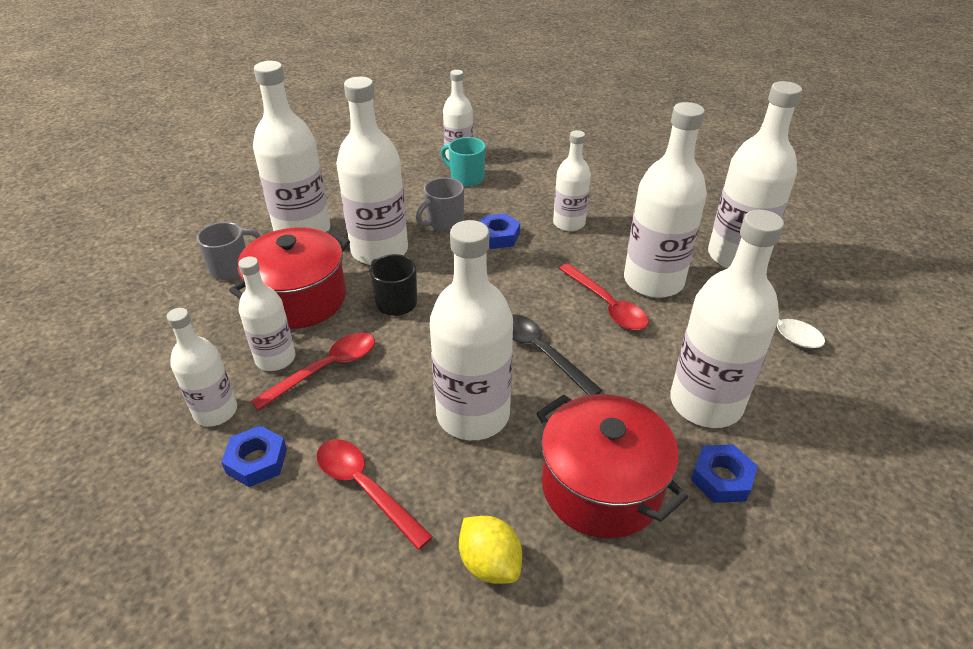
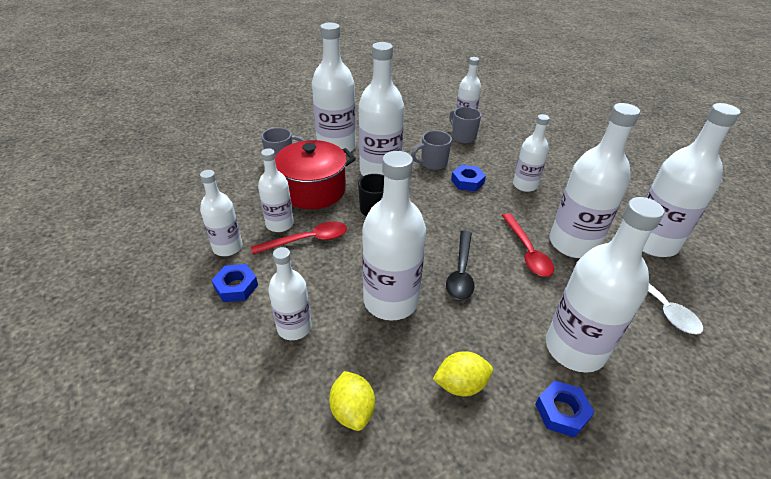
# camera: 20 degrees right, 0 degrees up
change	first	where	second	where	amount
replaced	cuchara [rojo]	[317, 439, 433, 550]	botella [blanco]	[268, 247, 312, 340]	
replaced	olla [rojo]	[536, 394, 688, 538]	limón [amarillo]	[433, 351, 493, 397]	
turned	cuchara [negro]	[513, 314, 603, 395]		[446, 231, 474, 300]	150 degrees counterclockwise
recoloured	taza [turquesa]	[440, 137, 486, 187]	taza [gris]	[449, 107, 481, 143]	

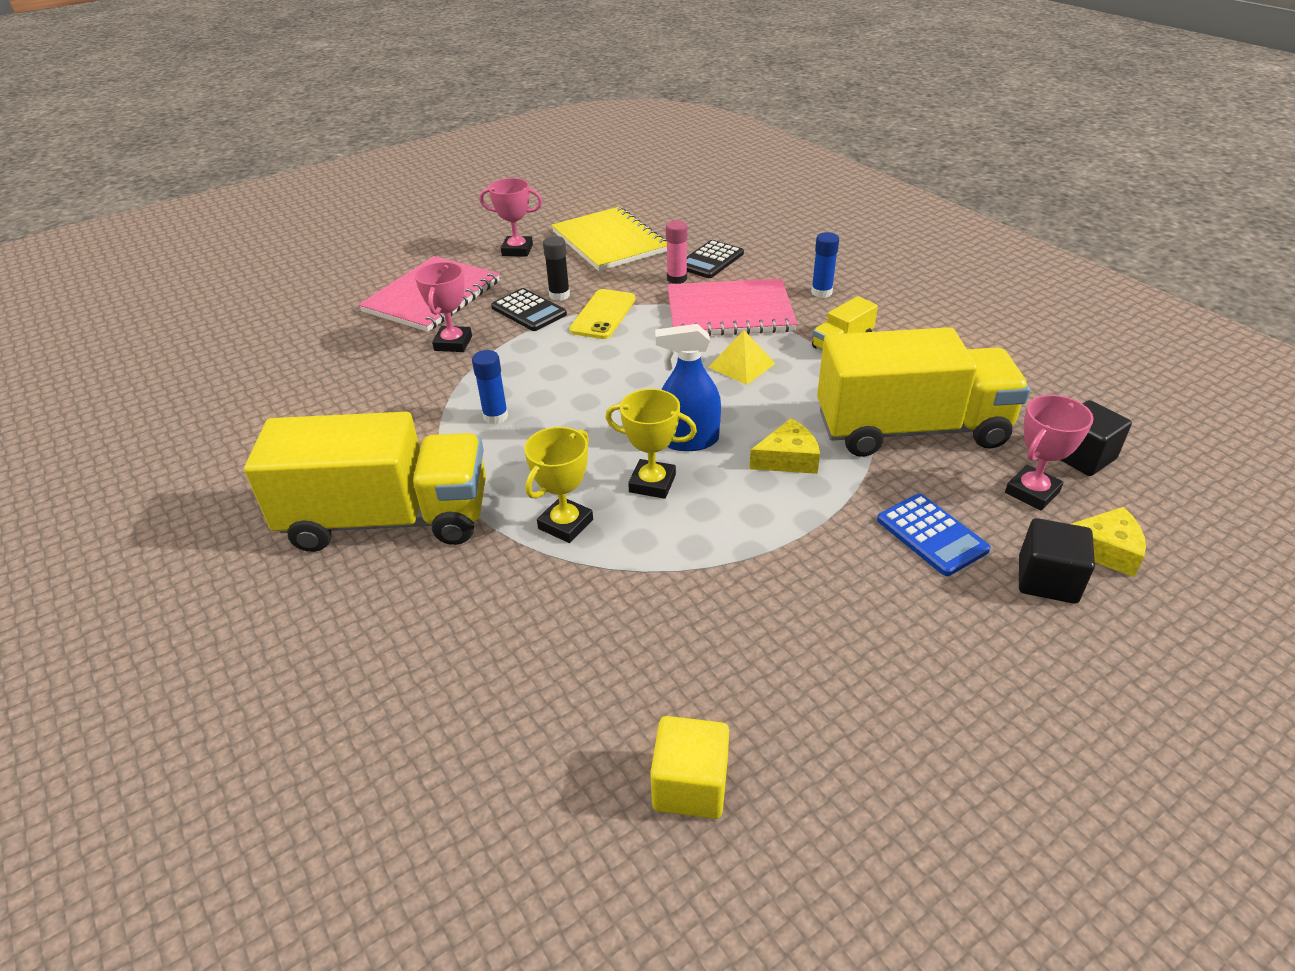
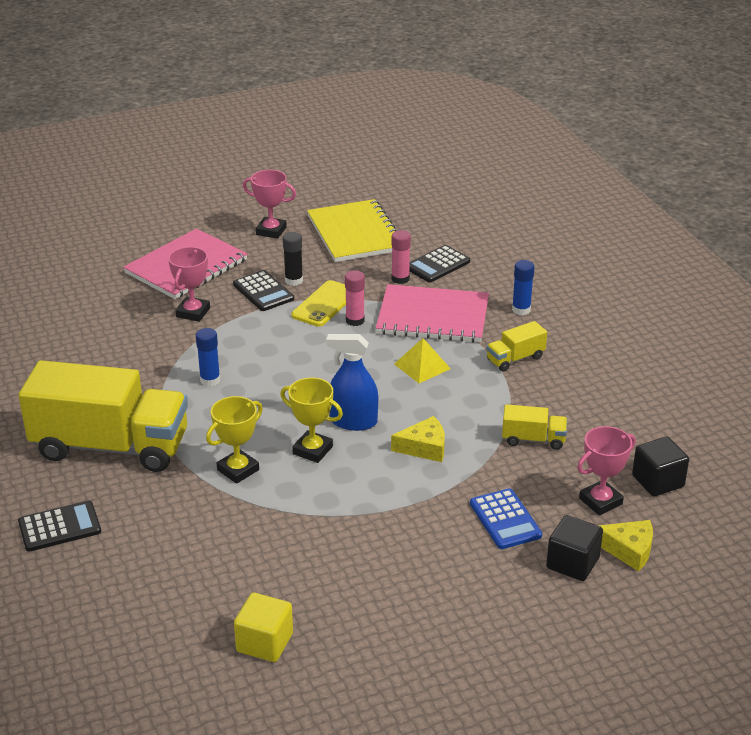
# camera: 10 degrees right, 5 degrees down
change	first	where	second	where	amount
added			calculadora [negro]	[18, 501, 101, 552]	
added			barra de pegamento [rosa]	[345, 270, 365, 326]	
resized	camión [amarillo]	[817, 327, 1030, 457]		[502, 404, 567, 450]	x0.42

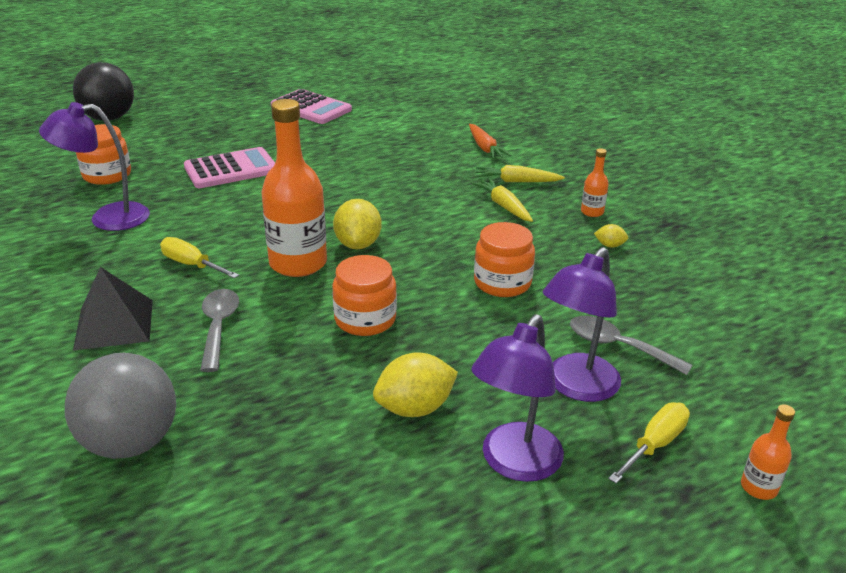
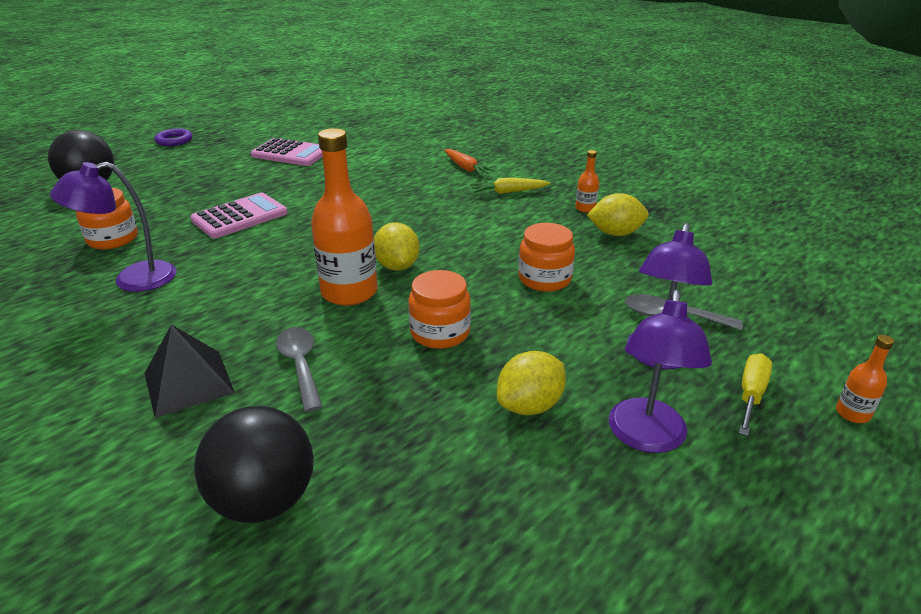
# camera: 15 degrees left, 0 degrees up
change	first	where	second	where	amount
added			anillo [morado]	[155, 128, 192, 146]	
recoloured	pelota [gris]	[65, 353, 176, 459]	pelota [negro]	[194, 406, 314, 523]	
resized	limón [amarillo]	[594, 224, 628, 248]		[587, 193, 649, 236]	x2.04
removed	destornillador [amarillo]	[160, 237, 239, 278]			
removed	zanahoria [amarillo]	[472, 178, 533, 222]			

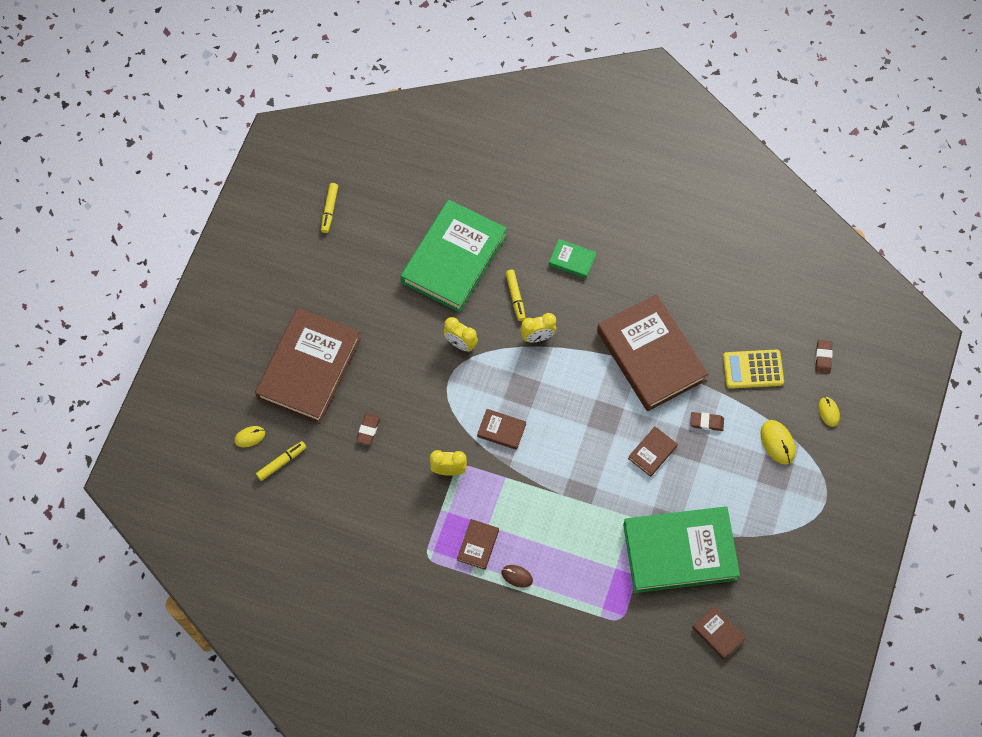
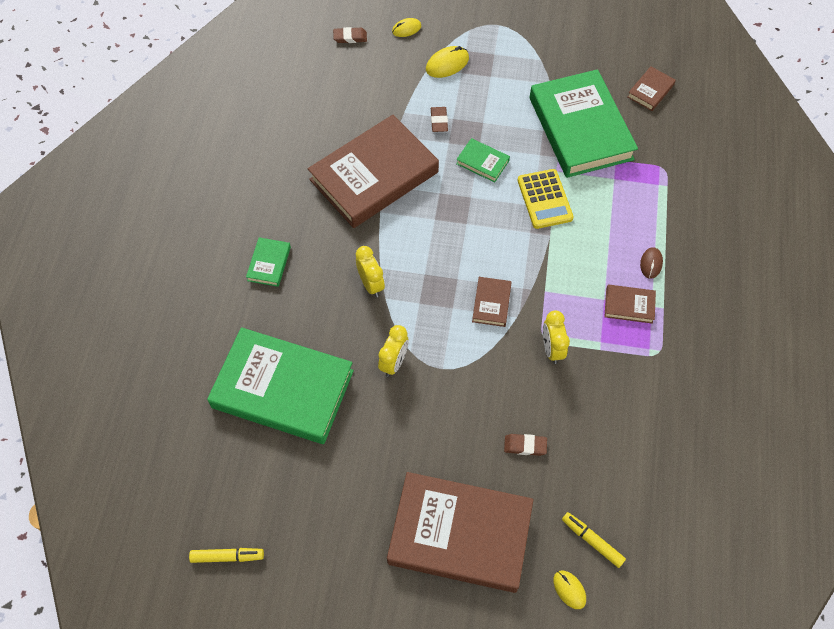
# camera: 100 degrees left, 5 degrees down
change	first	where	second	where	amount
recoloured	libro [marrón]	[628, 427, 678, 477]	libro [verde]	[456, 138, 510, 183]	
moved	calculadora [amarillo]	[723, 349, 784, 389]		[518, 169, 574, 229]	
removed	rotulador [amarillo]	[506, 270, 526, 321]			

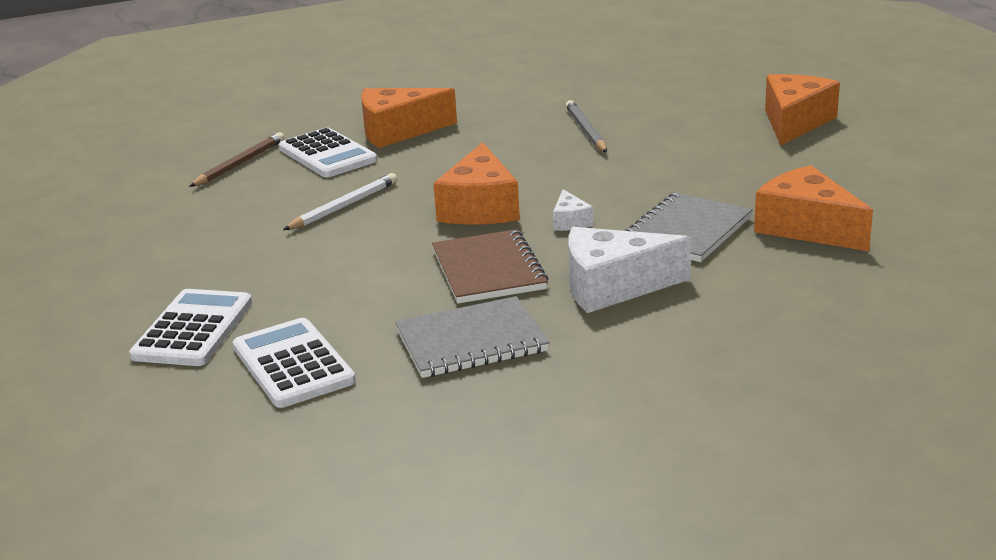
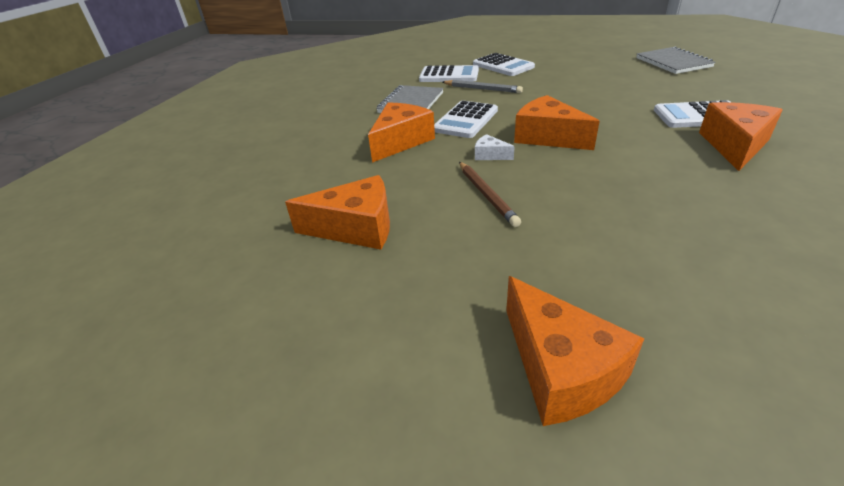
# camera: 130 degrees right, 10 degrees up
change	first	where	second	where	amount
recoloured	queso [blanco]	[568, 227, 692, 313]	queso [naranja]	[368, 103, 435, 163]	
replaced	cuaderno [marrón]	[432, 229, 548, 304]	calculadora [blanco]	[434, 101, 498, 138]	
moved	lápiz [gris]	[565, 100, 607, 153]		[442, 80, 523, 93]	
moved	lápiz [marrón]	[189, 132, 285, 187]		[459, 162, 521, 227]	
moved	cuaderno [gris]	[624, 192, 752, 262]		[636, 47, 716, 74]	
removed	lápiz [blanco]	[283, 173, 397, 230]			

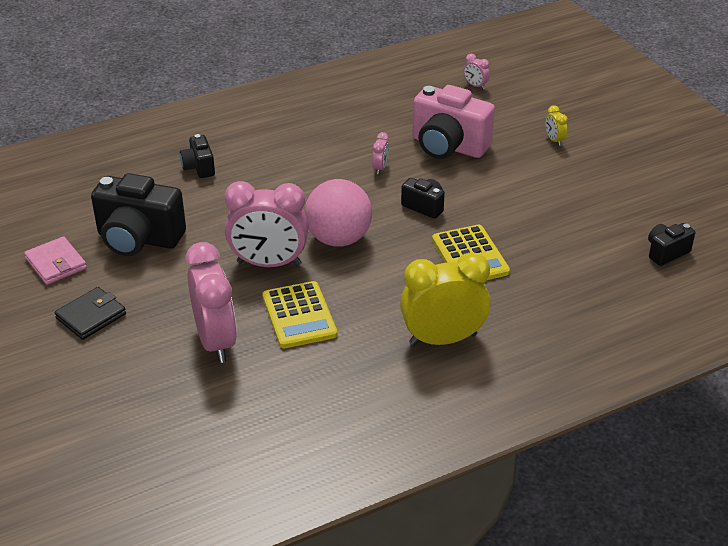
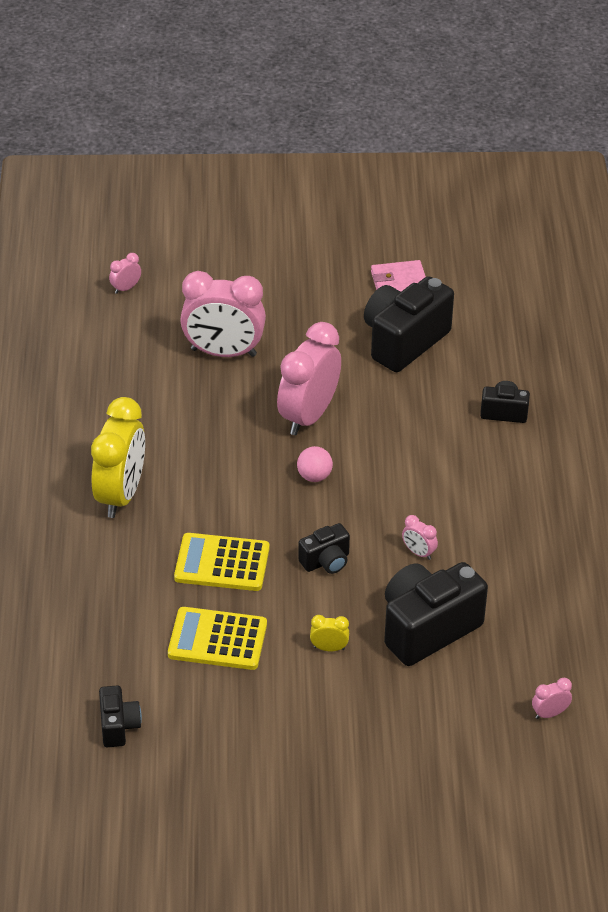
# camera: 115 degrees right, 5 degrees up
change	first	where	second	where	amount
added			despertador [rosa]	[109, 253, 141, 294]	
moved	calculadora [amarillo]	[262, 281, 337, 348]		[168, 607, 267, 670]	
resized	pelota [rosa]	[305, 179, 372, 247]		[297, 446, 333, 482]	x0.48
moved	despertador [amarillo]	[545, 105, 568, 146]		[310, 615, 349, 651]	
recoloured	cámara [rosa]	[412, 85, 495, 159]	cámara [negro]	[384, 562, 488, 666]	
removed	cartera [negro]	[55, 287, 126, 340]			

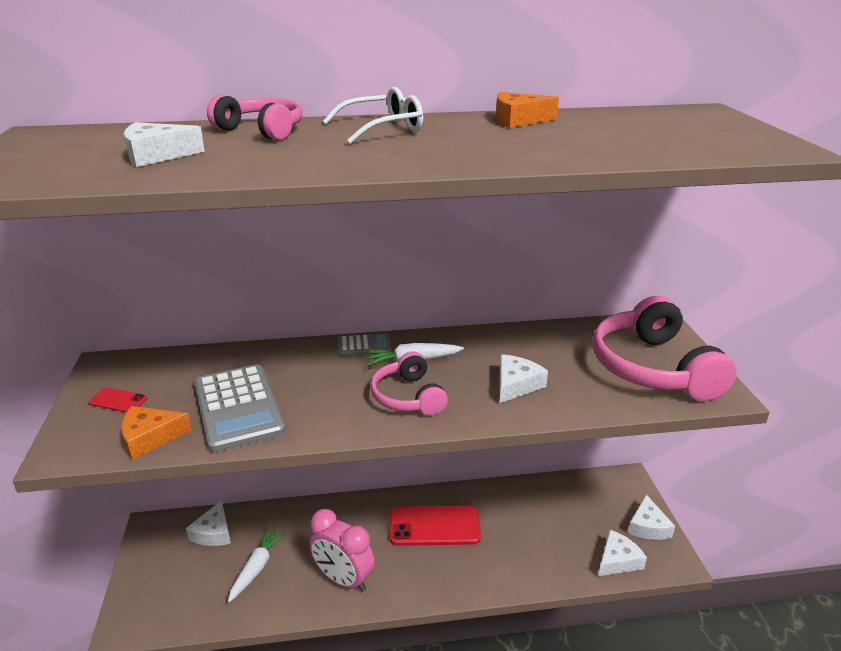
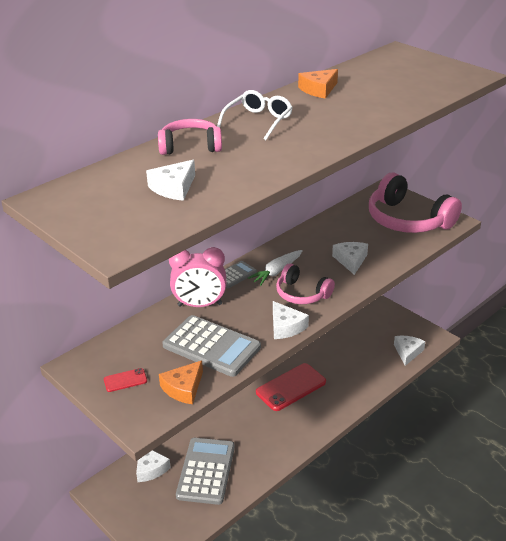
# camera: 35 degrees left, 5 degrees up
change	first	where	second	where	amount
moved	despertador [rosa]	[309, 509, 375, 592]		[169, 247, 226, 307]	
replaced	zanahoria [blanco]	[228, 528, 286, 602]	calculadora [gris]	[176, 438, 235, 505]	
moved	queso [blanco]	[628, 494, 675, 540]		[273, 301, 309, 339]	

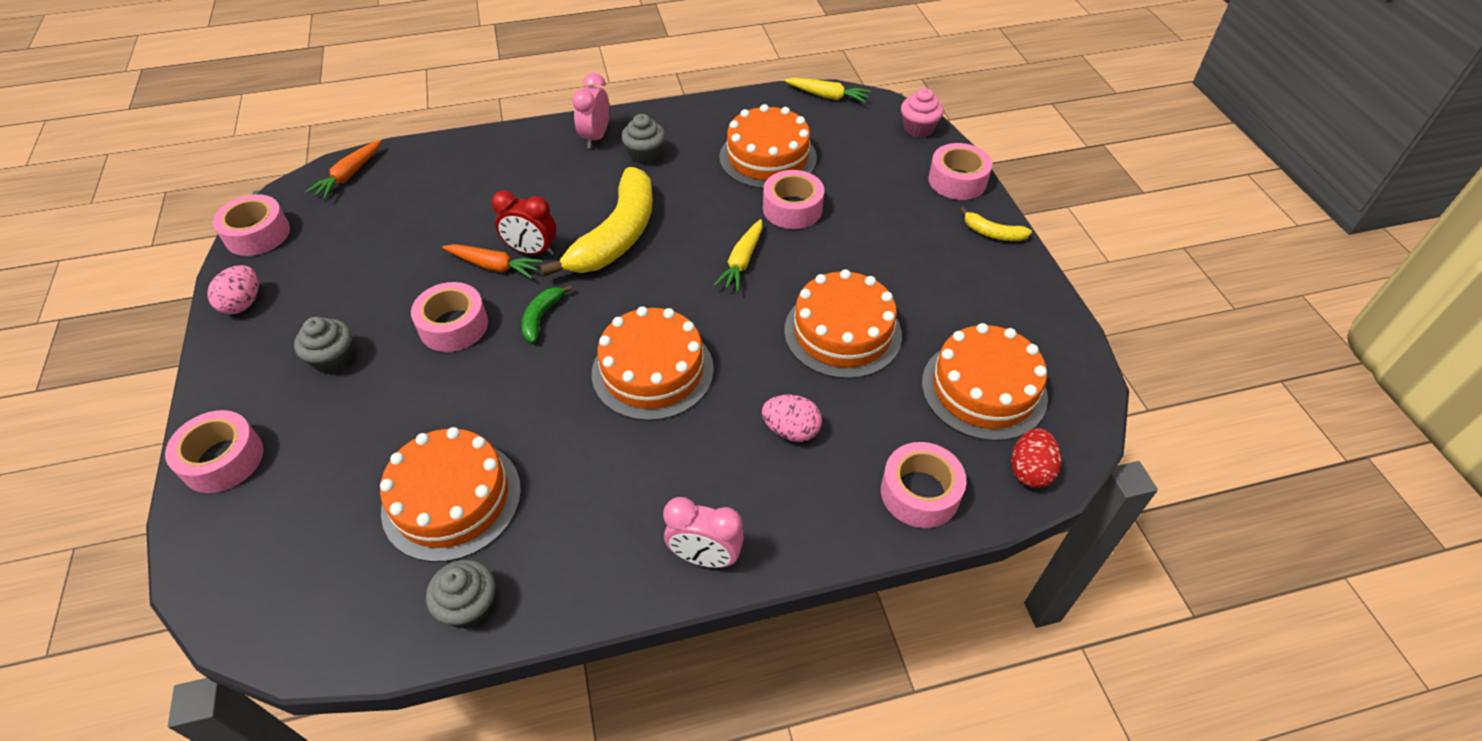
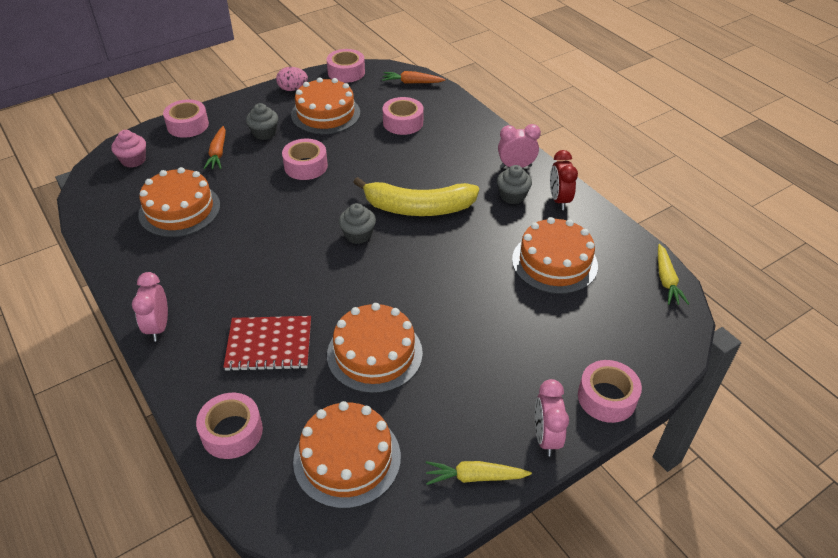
# camera: 70 degrees right, 5 degrees down
change	first	where	second	where	amount
moved	magdalena [rosa]	[901, 88, 944, 138]		[111, 130, 146, 168]	
moved	zanahoria [naranja]	[442, 244, 543, 279]		[203, 126, 226, 169]	
replaced	huevo [rosa]	[762, 395, 822, 442]	cuaderno [rojo]	[223, 316, 311, 372]	
moved	tarta [naranja]	[592, 306, 714, 421]		[291, 77, 360, 134]	
moved	magdalena [gris]	[426, 559, 495, 629]		[339, 203, 376, 244]	
moved	cinta adhesiva [rosa]	[763, 170, 824, 229]		[383, 97, 424, 135]	
moved	zanahoria [amarillo]	[714, 219, 763, 292]		[426, 461, 532, 485]	
replaced	plátano [amarillo]	[960, 207, 1032, 241]	despertador [rosa]	[535, 379, 569, 456]	
moved	despertador [rojo]	[491, 190, 556, 256]		[550, 150, 578, 210]	
removed	plátano [verde]	[521, 285, 572, 343]			
removed	huevo [rojo]	[1011, 428, 1062, 488]			

